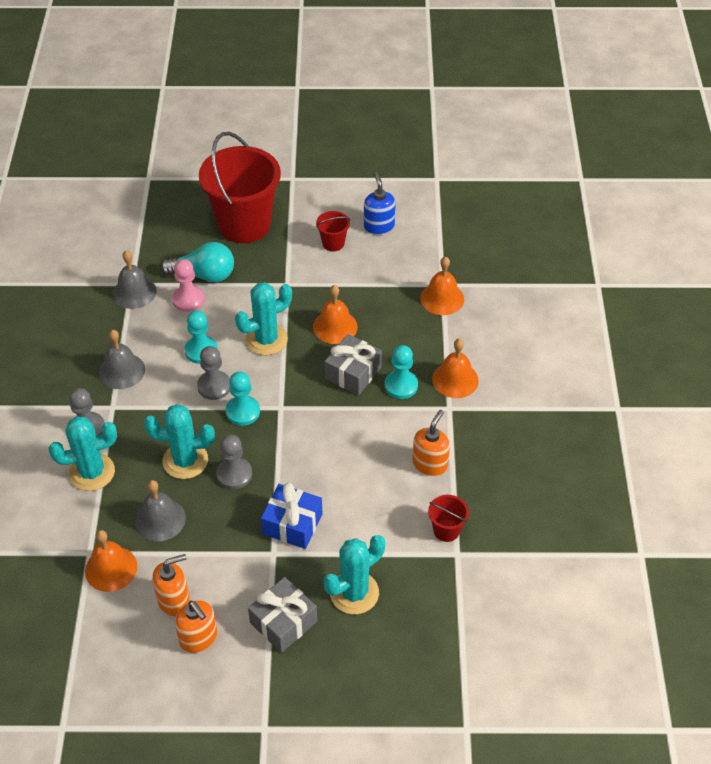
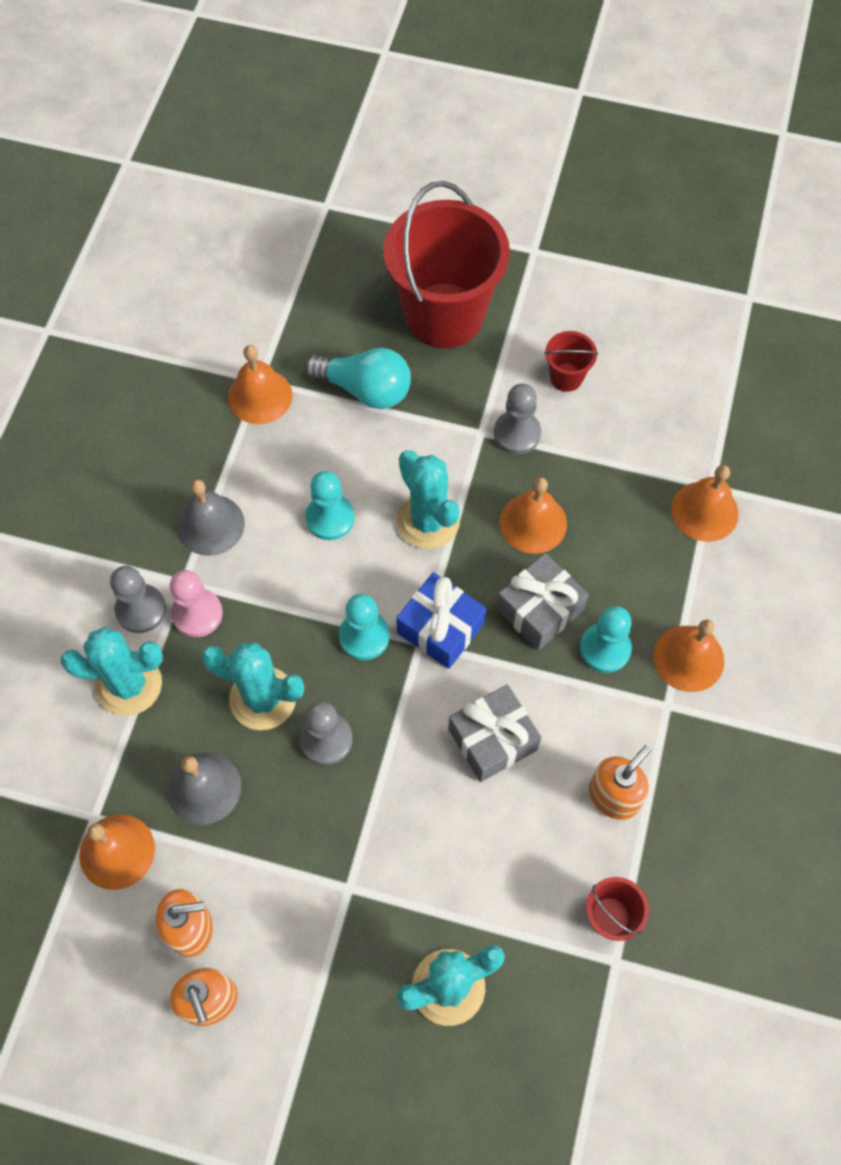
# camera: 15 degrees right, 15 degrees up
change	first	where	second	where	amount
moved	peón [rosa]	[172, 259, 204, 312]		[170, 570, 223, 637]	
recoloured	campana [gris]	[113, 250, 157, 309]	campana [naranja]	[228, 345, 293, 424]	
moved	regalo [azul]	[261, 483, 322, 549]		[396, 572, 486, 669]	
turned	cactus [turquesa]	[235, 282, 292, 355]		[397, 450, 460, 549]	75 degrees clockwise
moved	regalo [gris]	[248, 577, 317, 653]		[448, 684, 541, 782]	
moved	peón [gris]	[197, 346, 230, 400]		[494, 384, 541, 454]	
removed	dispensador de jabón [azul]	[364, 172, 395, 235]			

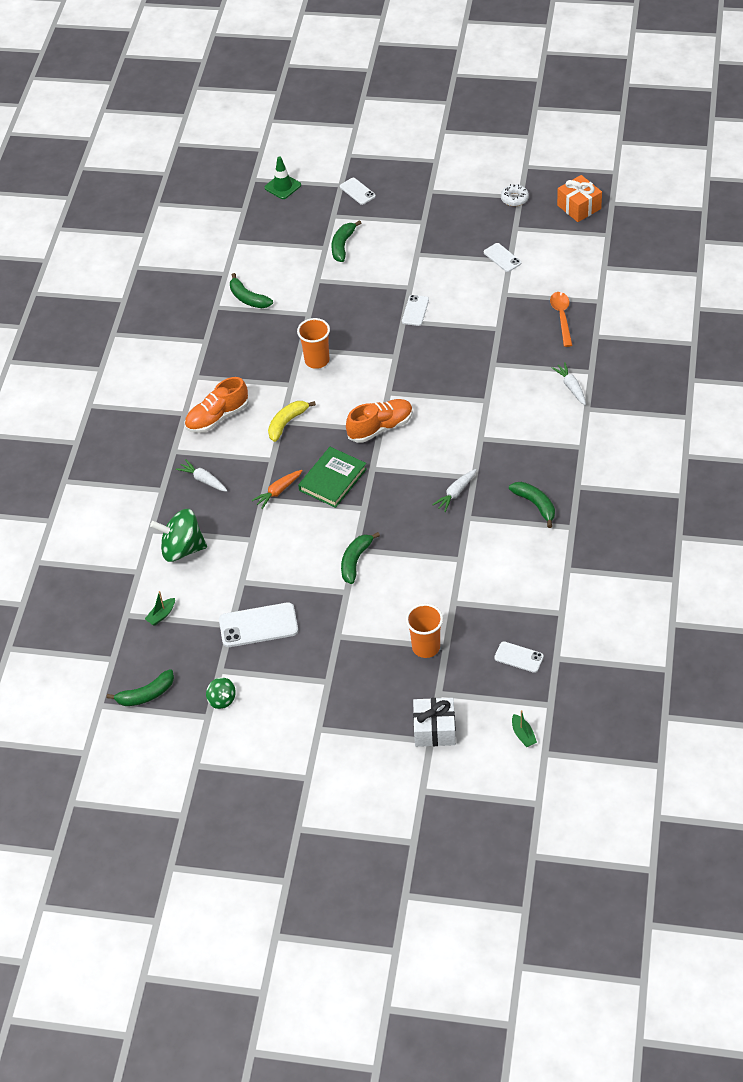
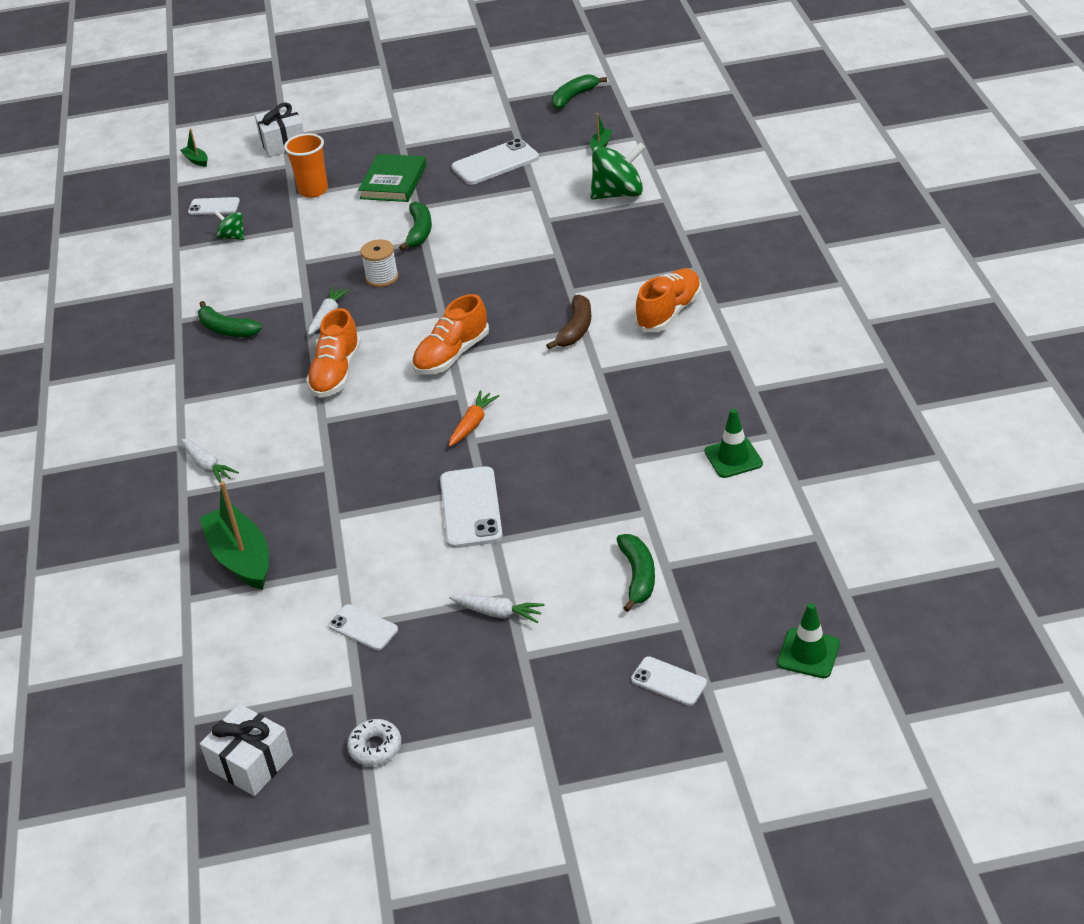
# camera: 160 degrees right, 10 degrees down
change	first	where	second	where	amount
replaced	cuchara [naranja]	[550, 292, 572, 347]	barco [verde]	[200, 482, 269, 590]	
recoloured	regalo [naranja]	[557, 175, 602, 222]	regalo [blanco]	[200, 704, 293, 796]	
moved	peonza [verde]	[206, 677, 236, 709]		[214, 211, 244, 240]	
added			zapato [naranja]	[306, 308, 361, 398]	
moved	libro [verde]	[298, 447, 367, 508]		[358, 154, 426, 202]	
added			carrete [blanco]	[361, 239, 398, 287]	
resized	móvil [blanco]	[402, 295, 429, 326]		[440, 466, 503, 548]	x1.70
moved	zanahoria [naranja]	[252, 470, 303, 509]		[449, 390, 499, 447]	
moved	zanahoria [blanco]	[176, 459, 228, 492]		[449, 594, 544, 623]	
recoloured	plátano [amarillo]	[268, 401, 316, 442]	plátano [marrón]	[546, 295, 591, 349]	
replaced	plátano [verde]	[230, 273, 273, 308]	cono de tráfico [verde]	[705, 409, 763, 478]	
removed	vaso [naranja]	[297, 318, 330, 369]			

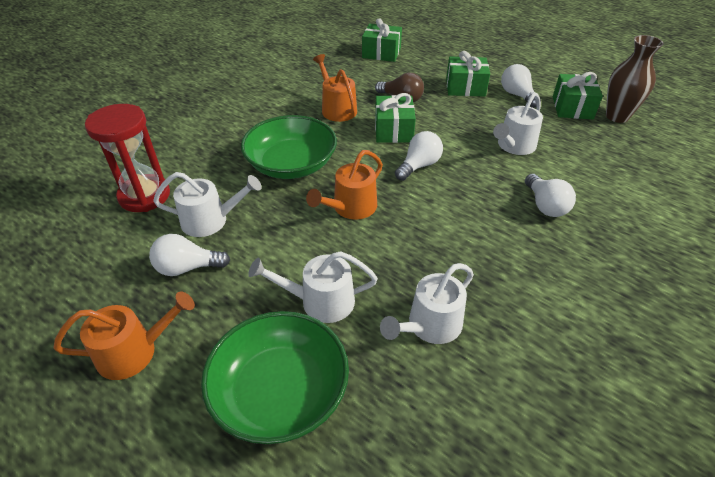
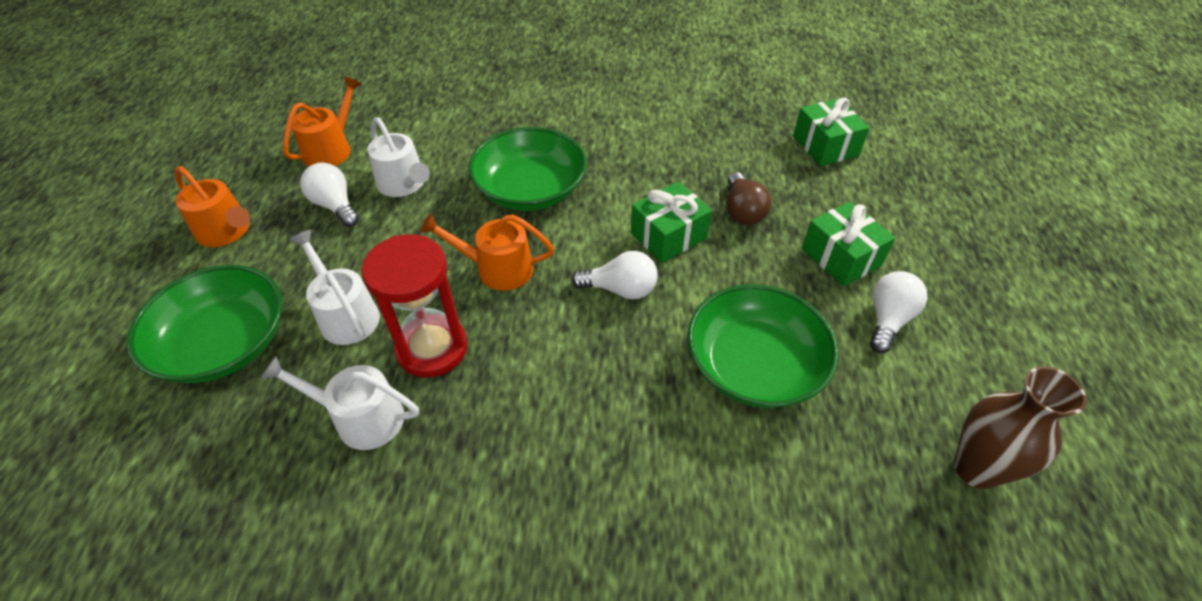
# camera: 55 degrees right, 5 degrees up
change	first	where	second	where	amount
moved	regadera [naranja]	[313, 54, 357, 122]		[283, 76, 361, 166]	
moved	reloj de arena [rojo]	[85, 104, 170, 212]		[361, 234, 468, 378]	
replaced	regadera [blanco]	[493, 92, 543, 155]	cuenco [verde]	[687, 284, 839, 408]	
removed	bombilla [blanco]	[525, 174, 576, 217]			
removed	regalo [verde]	[553, 72, 603, 119]			

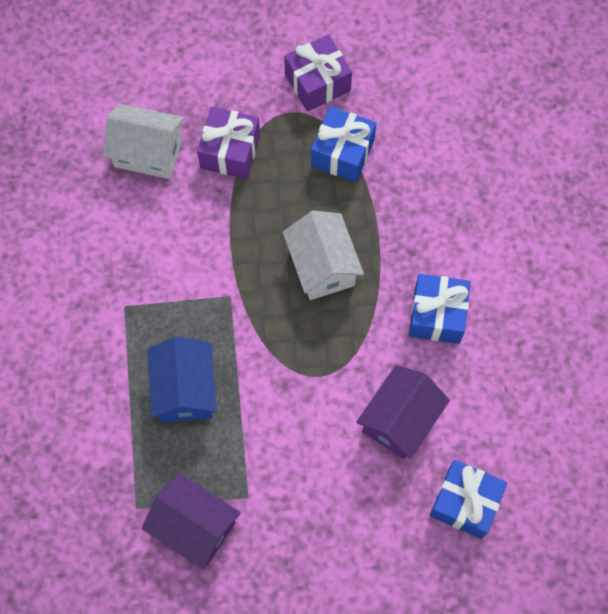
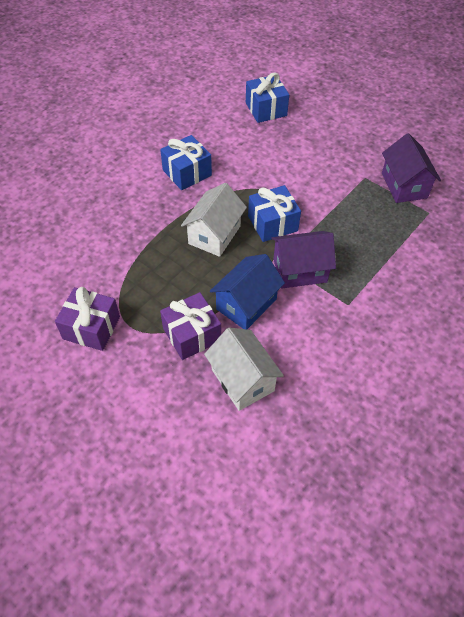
# camera: 135 degrees left, 15 degrees down
change	first	where	second	where	amount
moved	casa [azul]	[147, 336, 217, 422]		[210, 254, 285, 329]	
moved	regalo [azul]	[311, 106, 376, 182]		[248, 185, 301, 242]	
moved	casa [morado]	[356, 365, 450, 459]		[271, 231, 336, 288]	

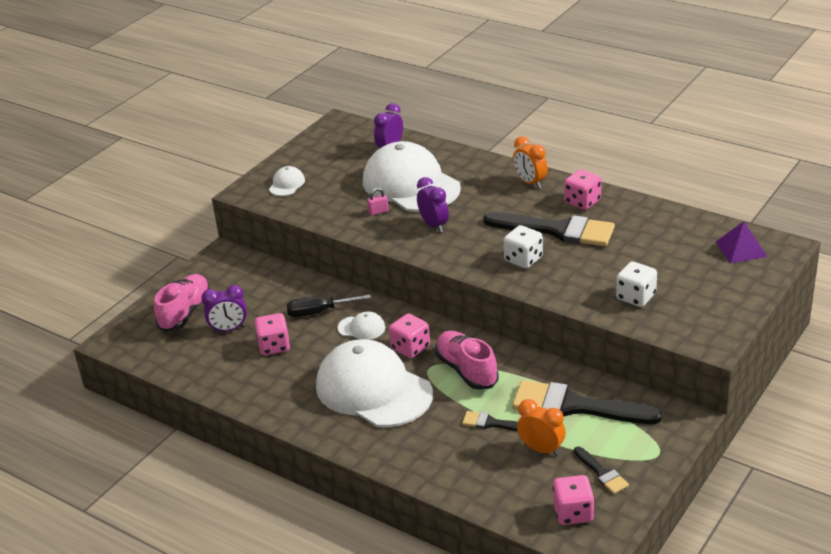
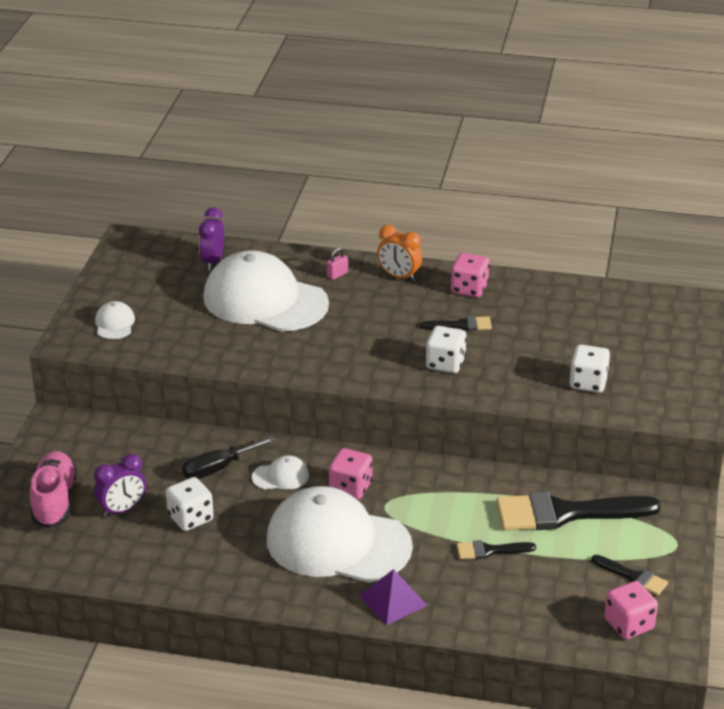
# camera: 25 degrees left, 0 degrees up
change	first	where	second	where	amount
recoloured	dado [rosa]	[255, 313, 290, 355]	dado [blanco]	[166, 477, 214, 531]	
moved	candado [rosa]	[367, 188, 389, 215]		[327, 247, 348, 280]	
moved	pirámide [morado]	[716, 221, 768, 263]		[359, 569, 428, 625]	
resized	pincel [negro]	[483, 212, 615, 246]		[420, 316, 492, 331]	x0.47
removed	despertador [morado]	[417, 177, 449, 232]			
removed	zapato [rosa]	[435, 331, 498, 390]			
removed	despertador [naranja]	[517, 399, 566, 456]			

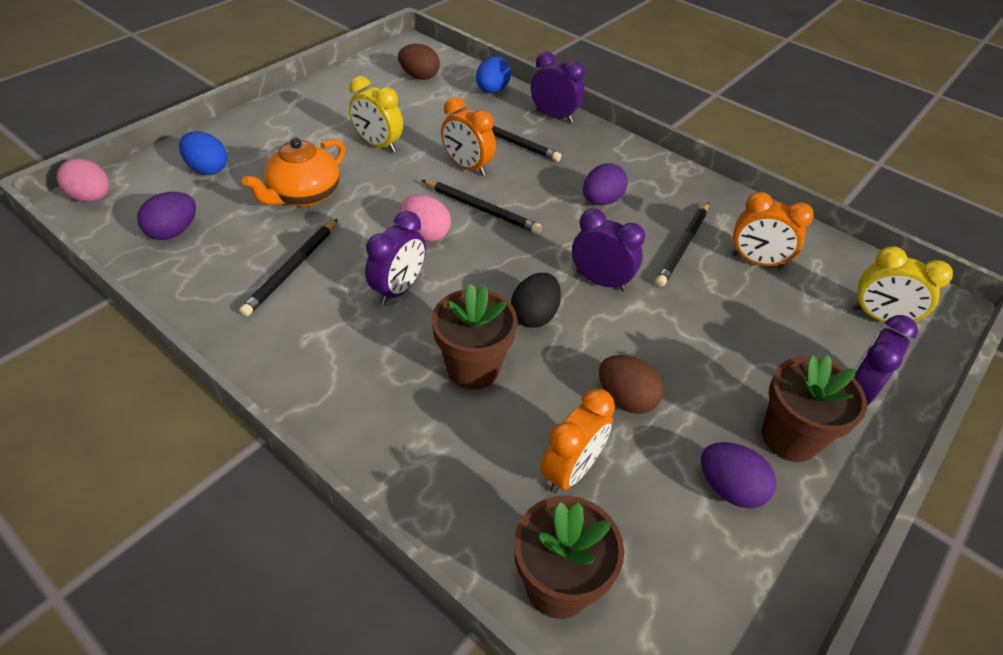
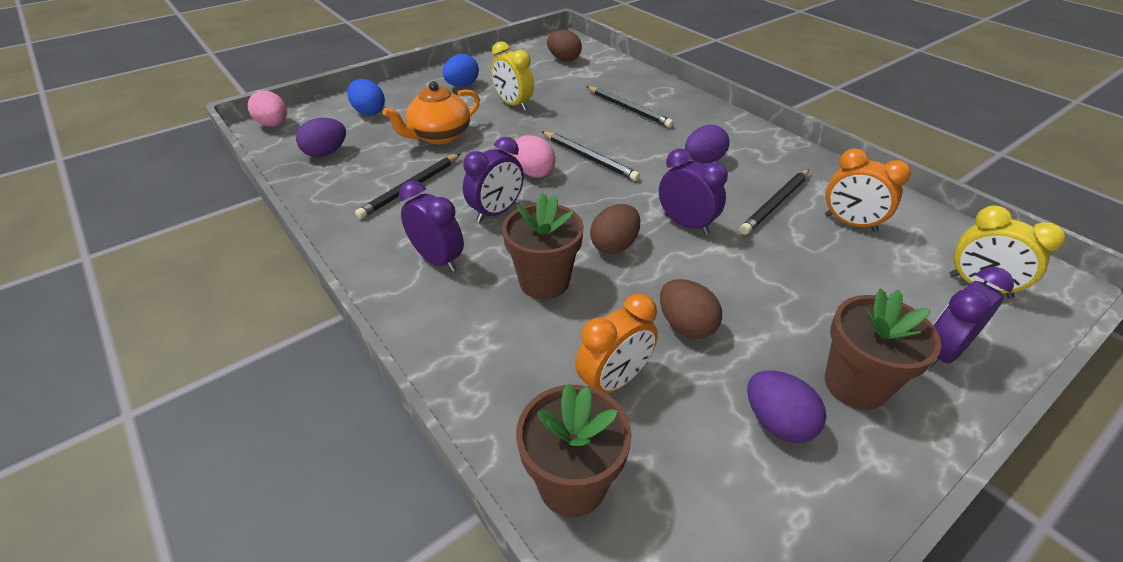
# camera: 15 degrees right, 5 degrees down
change	first	where	second	where	amount
moved	despertador [morado]	[531, 52, 585, 123]		[399, 180, 464, 272]	
moved	huevo [azul]	[476, 56, 511, 93]		[443, 54, 479, 87]	
recoloured	huevo [negro]	[511, 273, 561, 328]	huevo [marrón]	[590, 204, 640, 254]	
removed	despertador [naranja]	[441, 97, 496, 176]			

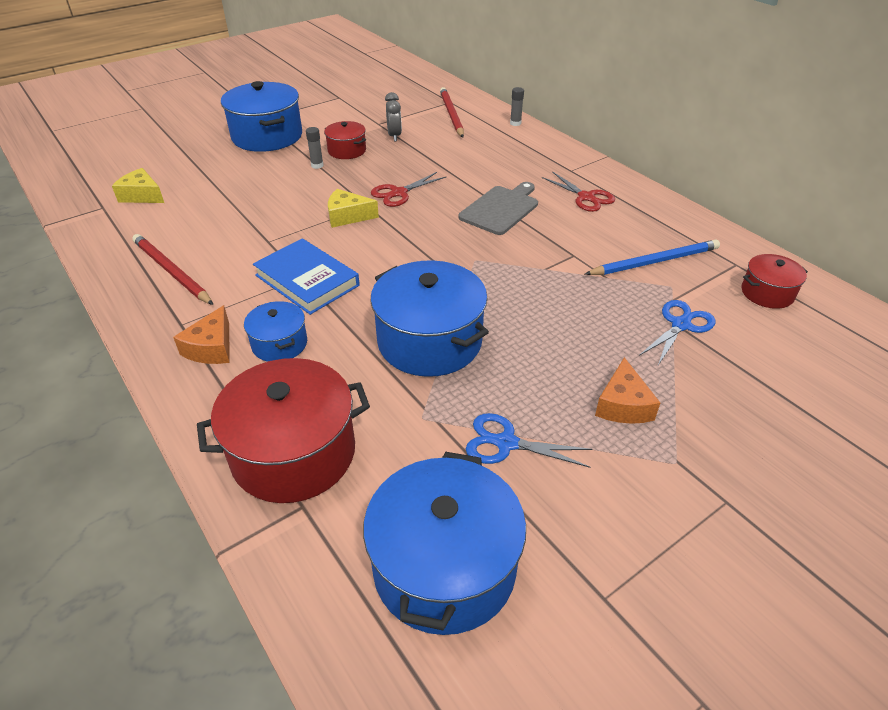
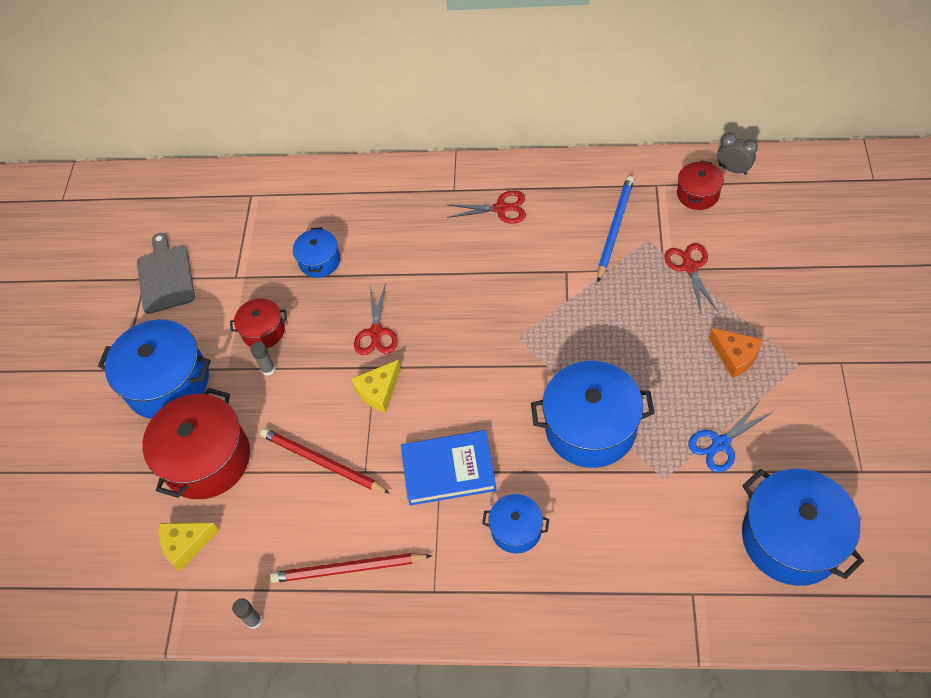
# camera: 45 degrees left, 15 degrees up
change	first	where	second	where	amount
moved	tabla de cortar [gris]	[459, 182, 538, 235]		[137, 233, 195, 314]	
moved	olla [rojo]	[197, 358, 370, 503]		[142, 388, 250, 499]	
moved	barra de pegamento [gris]	[510, 87, 524, 126]		[232, 598, 262, 629]	
moved	lápiz [rojo]	[440, 87, 464, 138]		[260, 428, 390, 494]	
added			olla [azul]	[293, 227, 340, 278]	
recoloured	tijeras [azul]	[639, 300, 716, 365]	tijeras [rojo]	[664, 243, 718, 315]	
moved	despertador [gris]	[385, 92, 402, 141]		[717, 133, 758, 175]	
removed	queso [naranja]	[173, 305, 230, 364]			

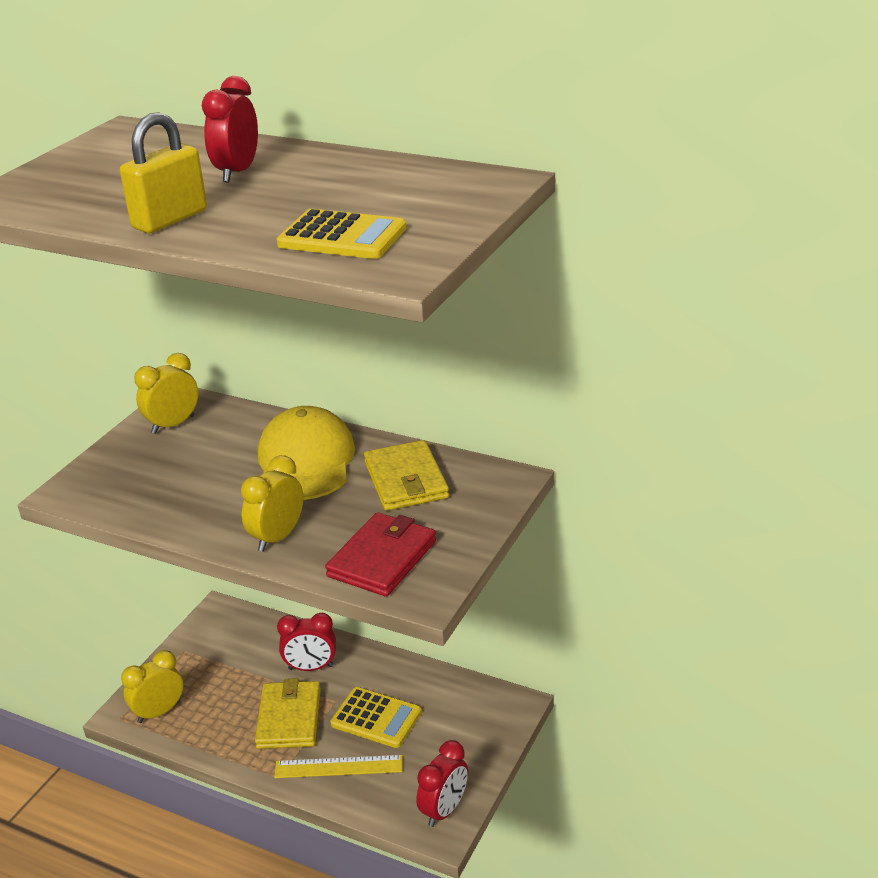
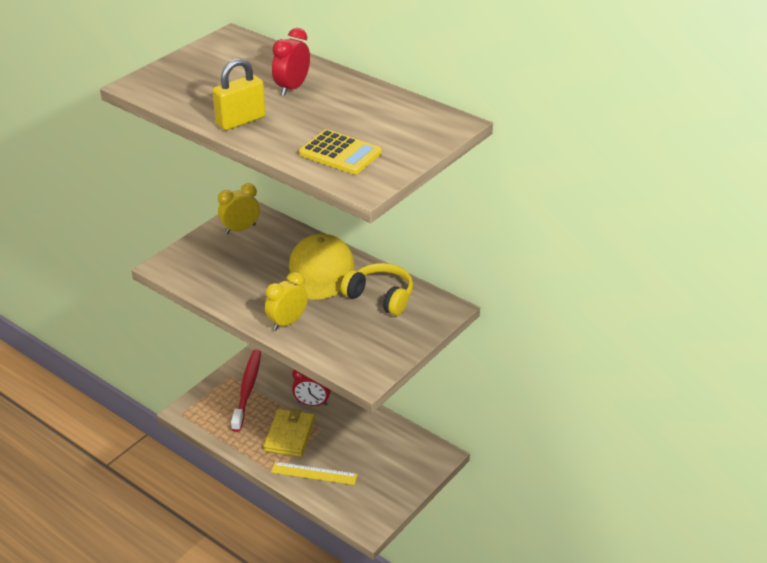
# camera: 10 degrees right, 5 degrees up
change	first	where	second	where	amount
added			cepillo de dientes [rojo]	[231, 350, 261, 432]	
replaced	cartera [amarillo]	[364, 440, 449, 511]	auriculares [amarillo]	[341, 263, 413, 316]	
removed	despertador [amarillo]	[121, 650, 183, 723]			
removed	cartera [rojo]	[325, 512, 436, 597]			
removed	calculadora [amarillo]	[330, 687, 422, 748]			
removed	despertador [rojo]	[416, 740, 468, 827]			

